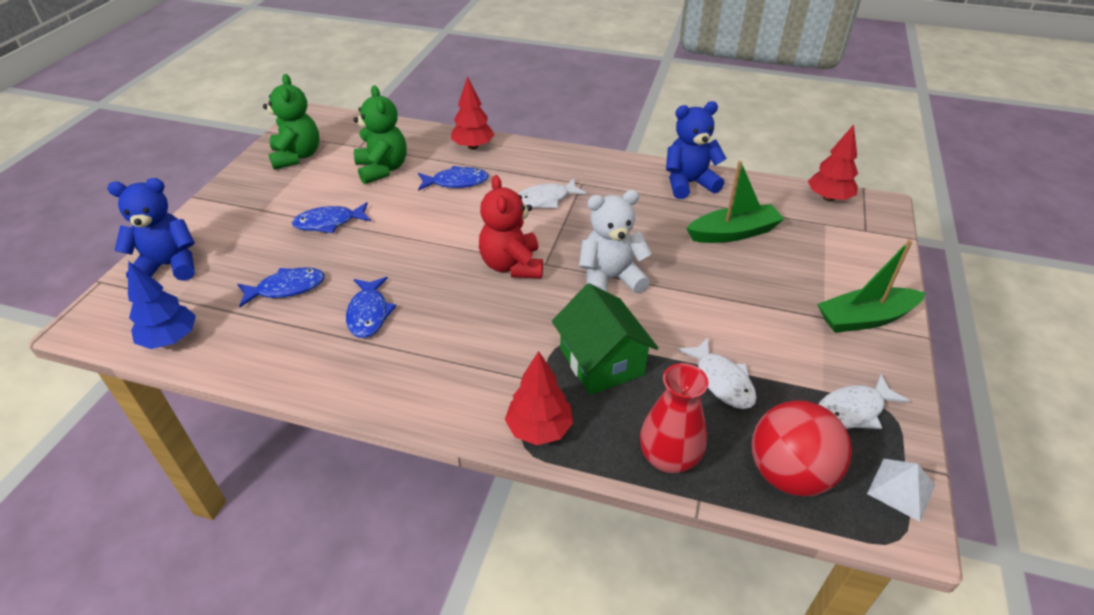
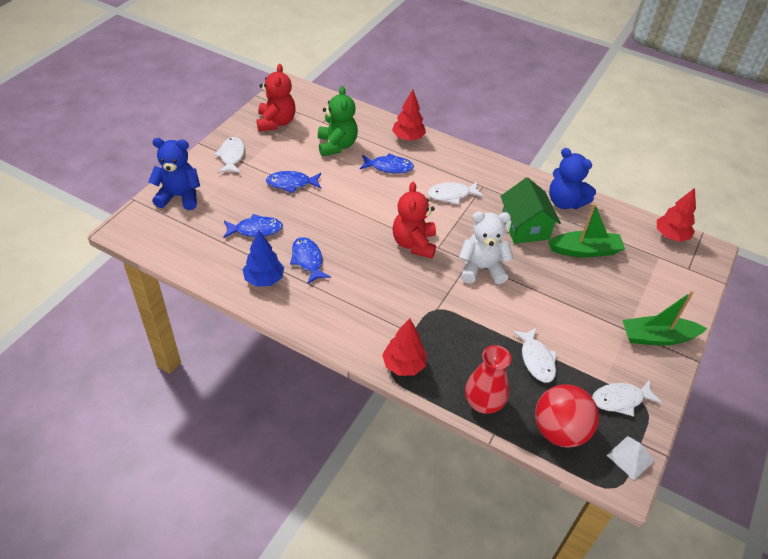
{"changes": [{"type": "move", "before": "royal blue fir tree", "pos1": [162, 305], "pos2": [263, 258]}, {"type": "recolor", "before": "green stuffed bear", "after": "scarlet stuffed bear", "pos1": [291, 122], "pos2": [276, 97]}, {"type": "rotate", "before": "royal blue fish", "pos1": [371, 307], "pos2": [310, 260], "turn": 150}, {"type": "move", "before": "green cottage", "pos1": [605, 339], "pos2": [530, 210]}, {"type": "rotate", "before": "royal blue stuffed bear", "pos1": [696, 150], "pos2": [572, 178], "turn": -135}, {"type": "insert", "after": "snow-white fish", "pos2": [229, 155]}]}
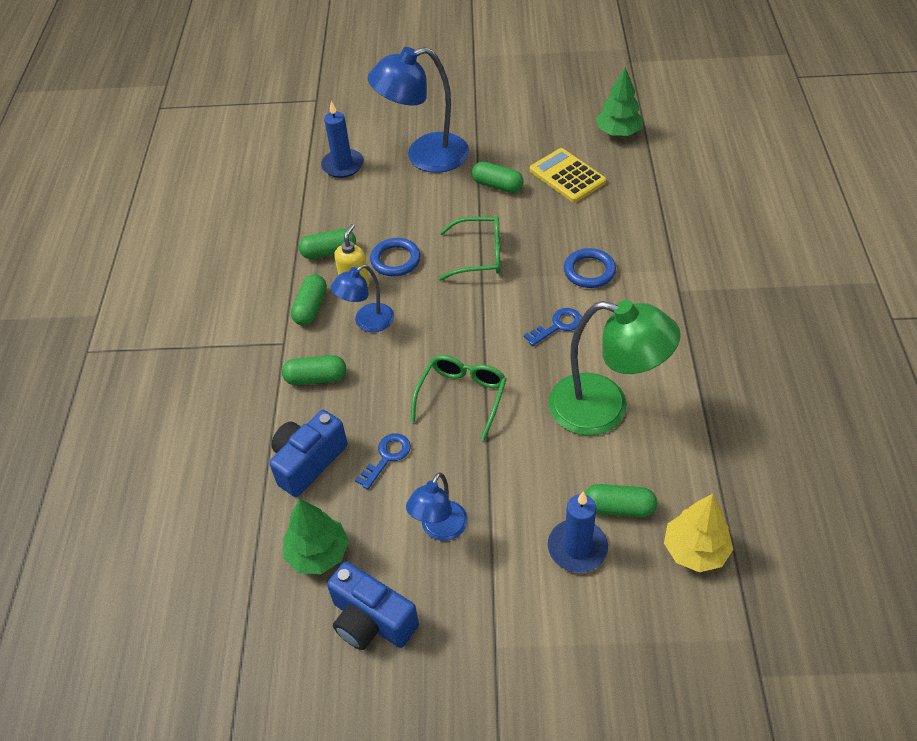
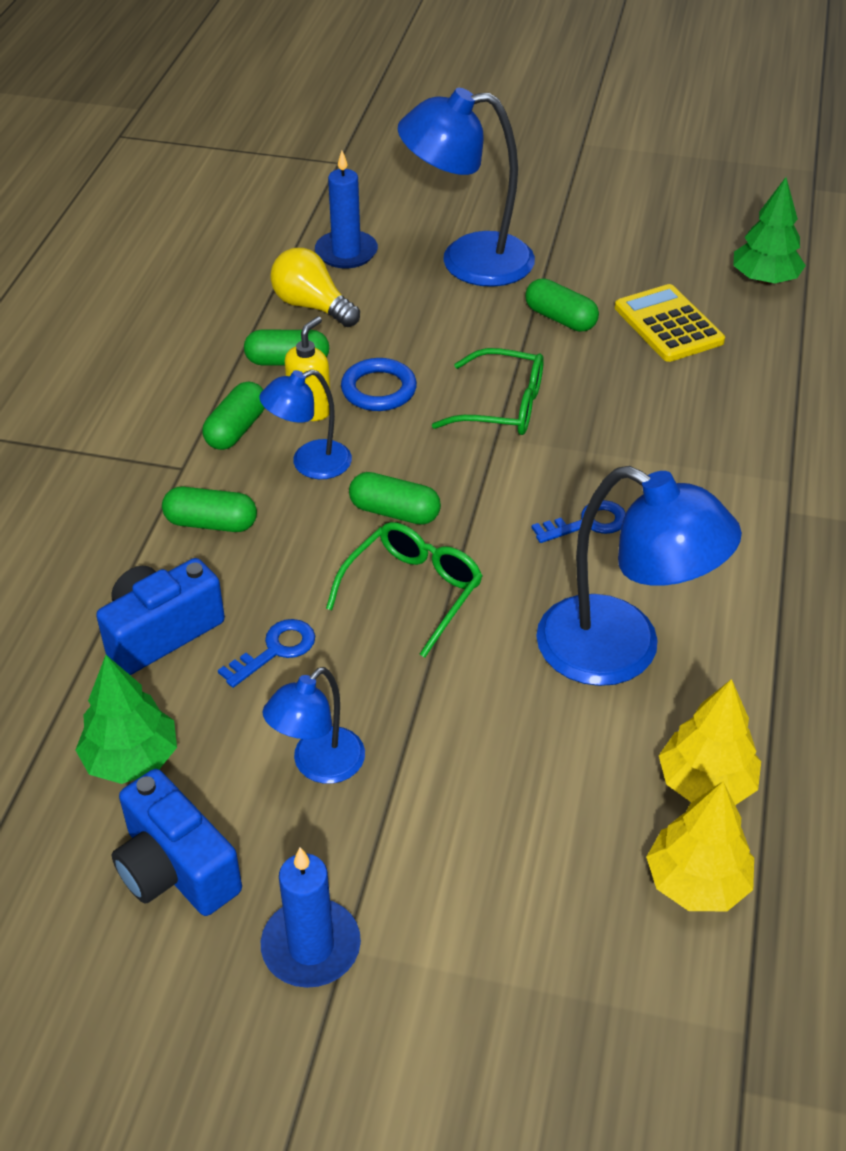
{"changes": [{"type": "recolor", "before": "green desk lamp", "after": "royal blue desk lamp", "pos1": [614, 368], "pos2": [639, 576]}, {"type": "move", "before": "royal blue candle", "pos1": [578, 532], "pos2": [311, 917]}, {"type": "delete", "before": "royal blue hoop", "pos1": [590, 268]}, {"type": "move", "before": "green capsule", "pos1": [621, 501], "pos2": [395, 498]}, {"type": "insert", "after": "yellow bulb", "pos2": [315, 287]}, {"type": "insert", "after": "yellow fir tree", "pos2": [710, 742]}]}
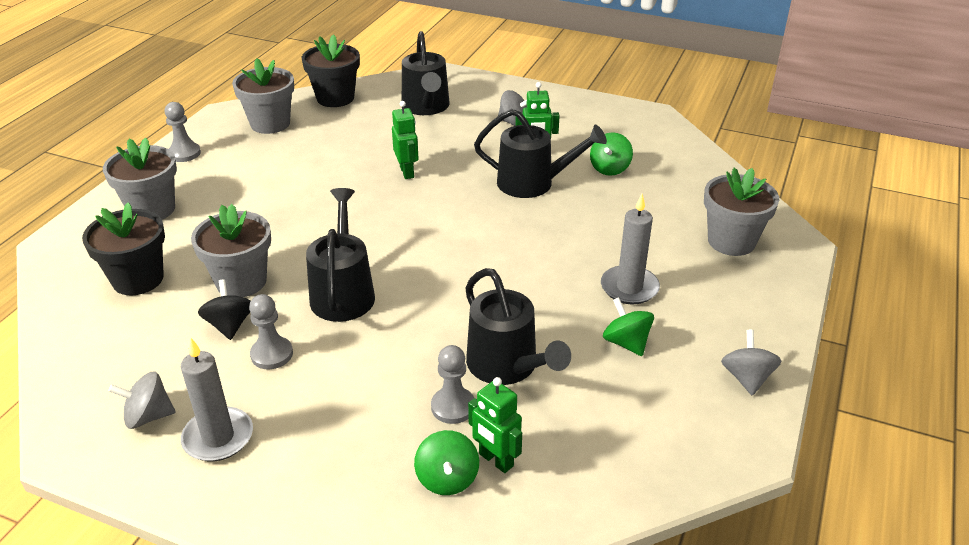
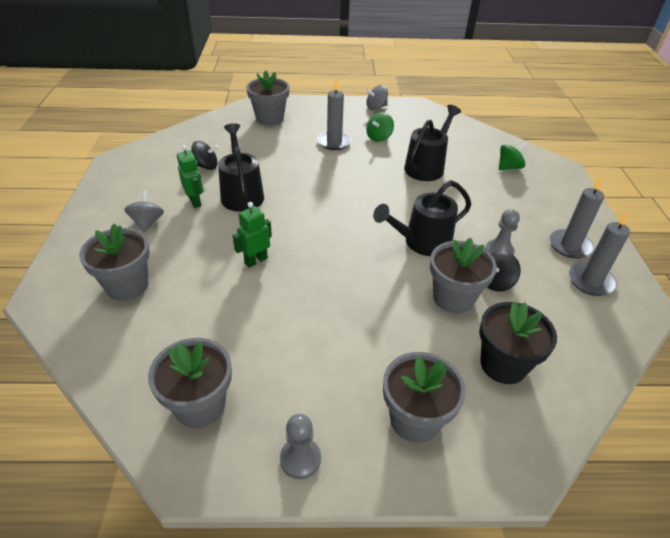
{"changes": [{"type": "replace", "before": "gray spinning top", "after": "gray candle", "pos1": [142, 400], "pos2": [599, 253]}, {"type": "delete", "before": "ebony plant pot", "pos1": [331, 70]}, {"type": "replace", "before": "ebony watering can", "after": "gray plant pot", "pos1": [426, 73], "pos2": [114, 262]}, {"type": "delete", "before": "gray chess pawn", "pos1": [452, 384]}, {"type": "delete", "before": "green robot figure", "pos1": [495, 425]}, {"type": "recolor", "before": "green spinning top", "after": "ebony spinning top", "pos1": [611, 154], "pos2": [205, 155]}]}
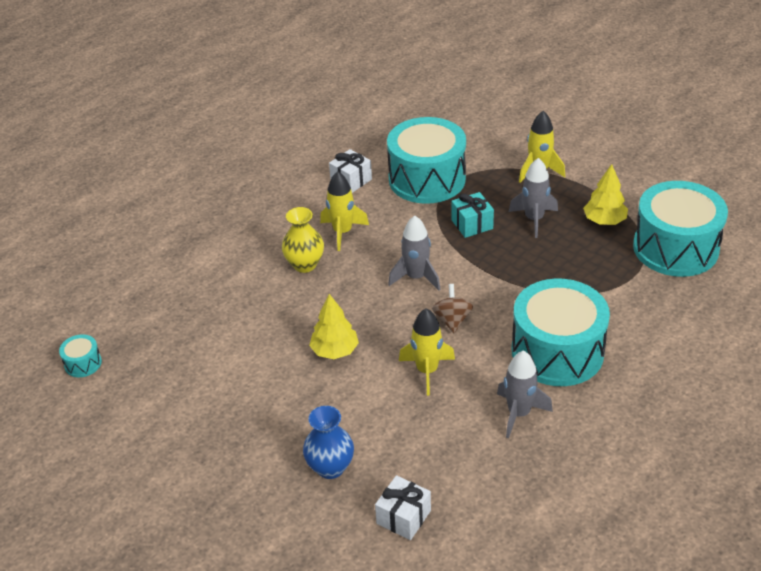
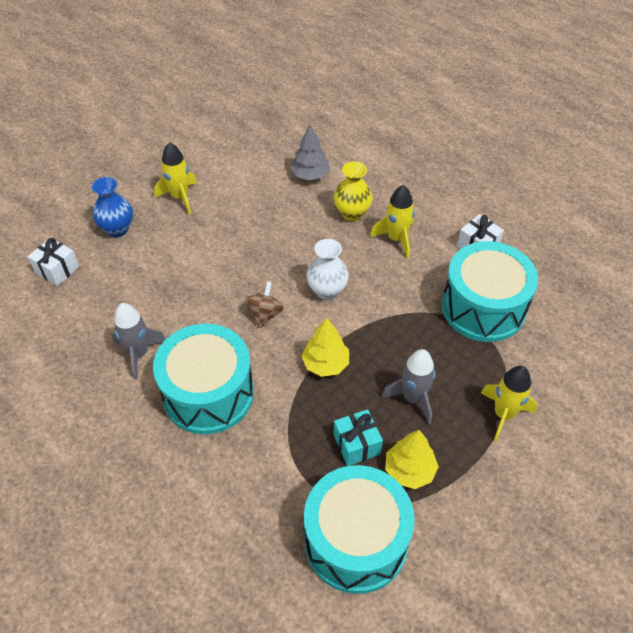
{"changes": [{"type": "delete", "before": "teal snare drum", "pos1": [80, 355]}, {"type": "move", "before": "yellow fir tree", "pos1": [334, 326], "pos2": [325, 347]}, {"type": "replace", "before": "gray toy rocket", "after": "snow-white tall vase", "pos1": [414, 253], "pos2": [328, 269]}, {"type": "move", "before": "yellow toy rocket", "pos1": [427, 352], "pos2": [175, 178]}, {"type": "rotate", "before": "brown spinning top", "pos1": [452, 308], "pos2": [264, 304], "turn": -75}, {"type": "move", "before": "teal gift", "pos1": [472, 215], "pos2": [358, 437]}, {"type": "insert", "after": "gray fir tree", "pos2": [310, 152]}]}
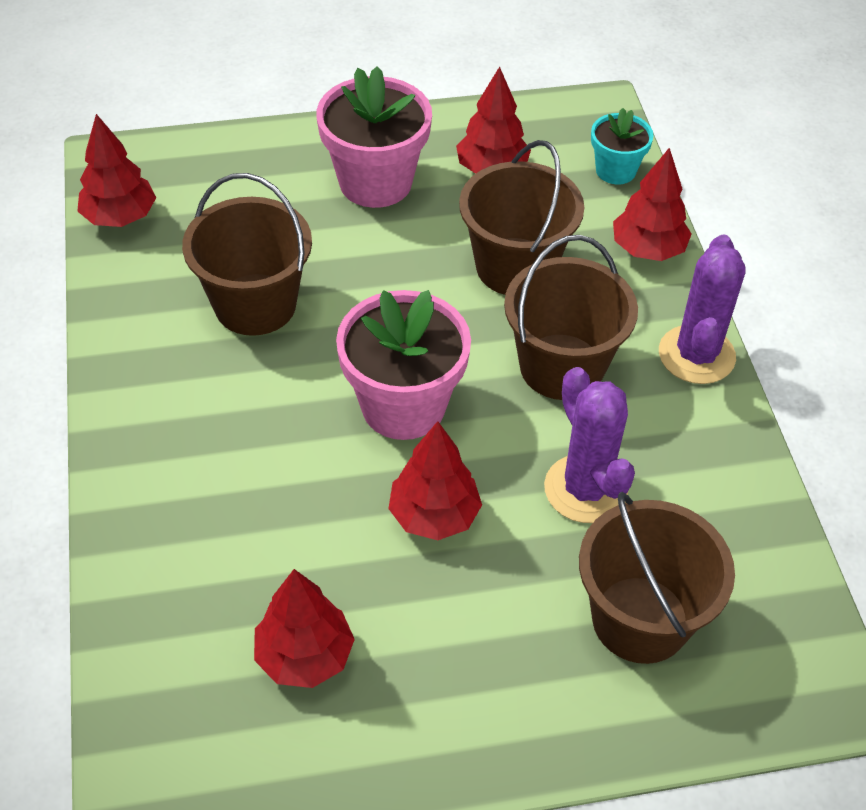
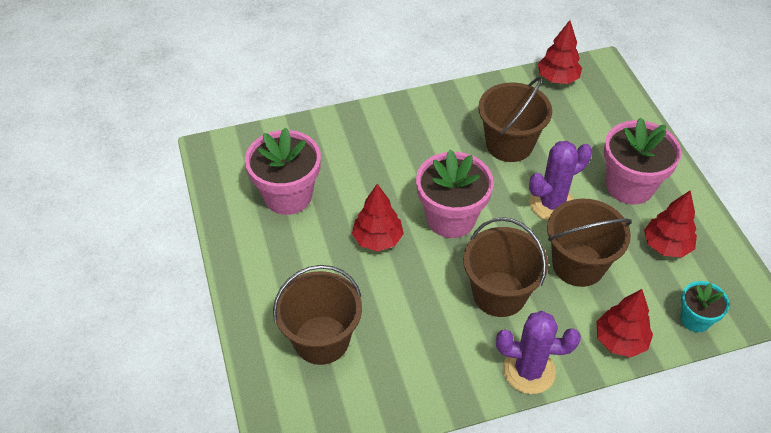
{"changes": [{"type": "replace", "before": "scarlet fir tree", "after": "pink plant pot", "pos1": [304, 628], "pos2": [283, 171]}, {"type": "move", "before": "violet saguaro cactus", "pos1": [589, 445], "pos2": [560, 181]}]}
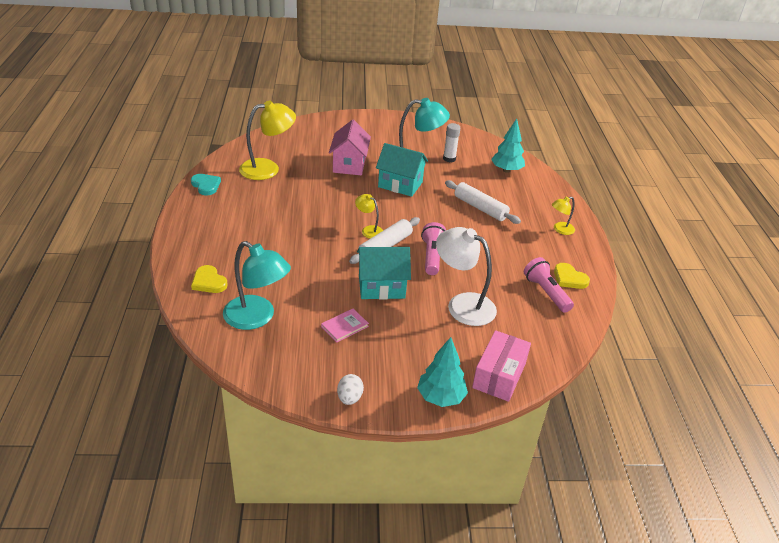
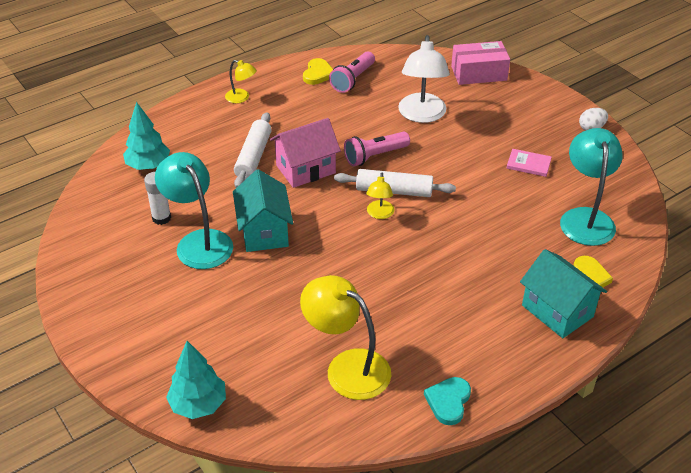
{"changes": [{"type": "move", "before": "pink cottage", "pos1": [350, 147], "pos2": [305, 153]}, {"type": "move", "before": "teal cottage", "pos1": [384, 273], "pos2": [563, 293]}, {"type": "move", "before": "teal fir tree", "pos1": [442, 372], "pos2": [196, 380]}]}
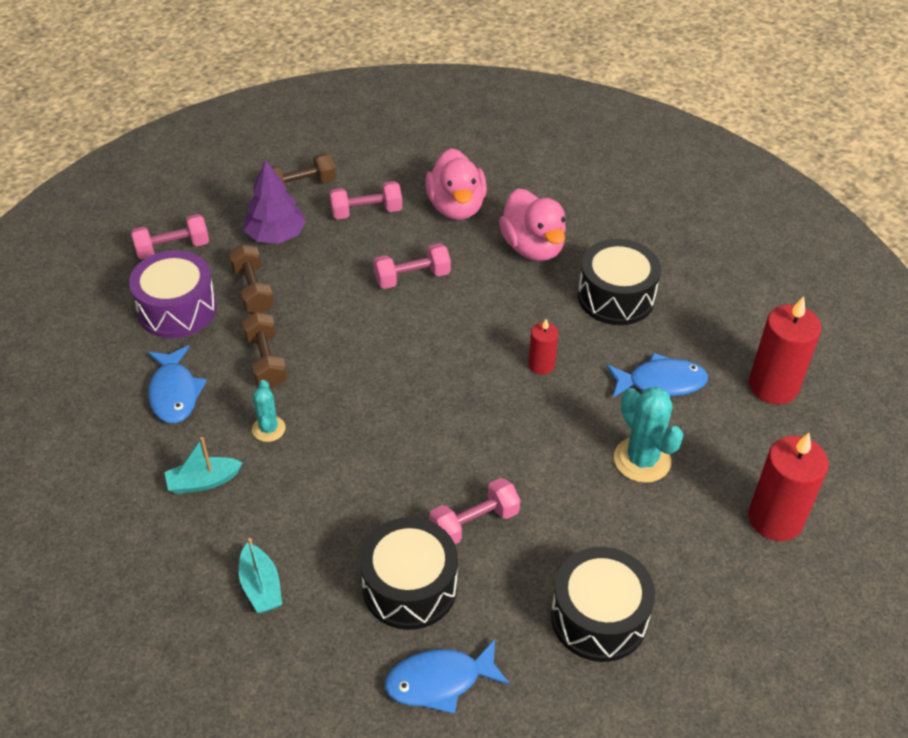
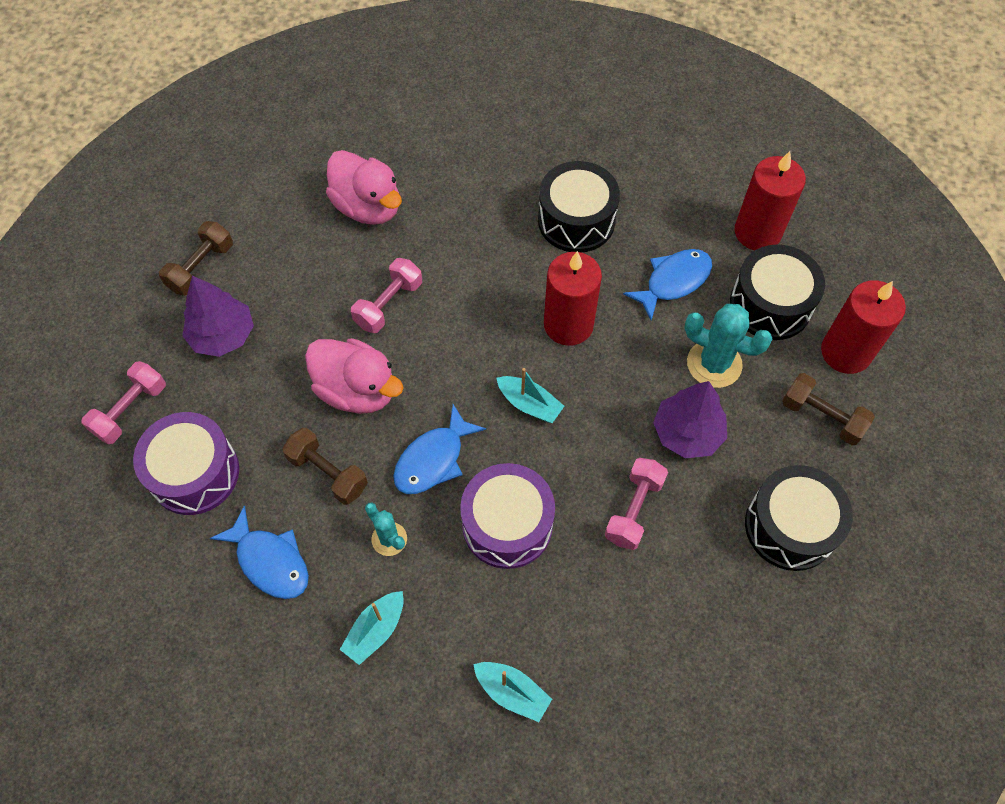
{"changes": [{"type": "move", "before": "brown free weight", "pos1": [251, 278], "pos2": [828, 409]}, {"type": "delete", "before": "pink free weight", "pos1": [365, 200]}, {"type": "move", "before": "ebony snare drum", "pos1": [409, 573], "pos2": [777, 292]}, {"type": "move", "before": "royal blue fish", "pos1": [447, 676], "pos2": [439, 449]}, {"type": "move", "before": "pink duck", "pos1": [532, 225], "pos2": [354, 376]}, {"type": "resize", "before": "scarlet candle", "pos1": [543, 347], "pos2": [573, 298], "scale": 1.86}, {"type": "insert", "after": "violet snare drum", "pos2": [507, 516]}, {"type": "insert", "after": "teal sailboat", "pos2": [530, 395]}, {"type": "insert", "after": "violet fir tree", "pos2": [690, 419]}]}
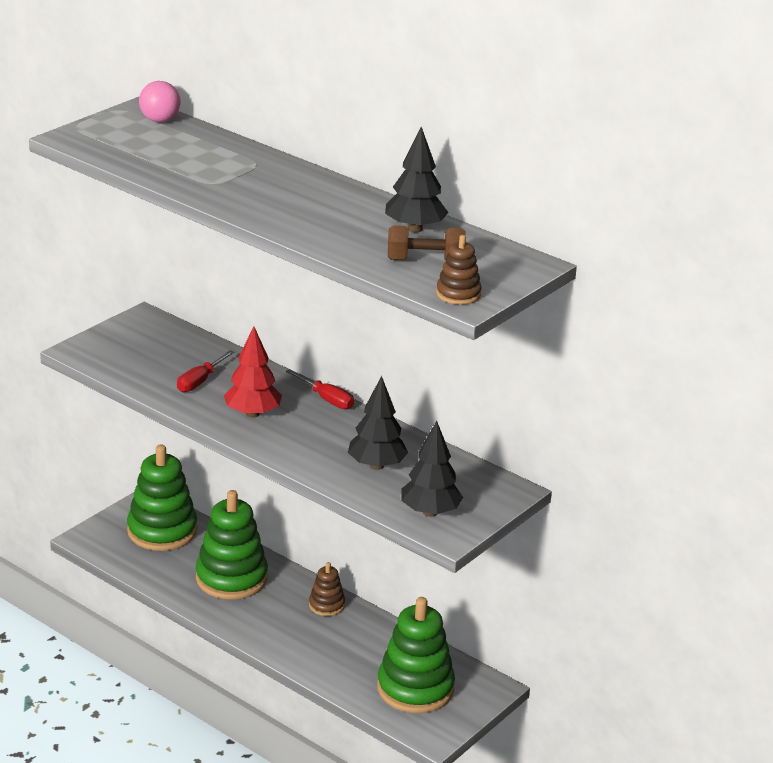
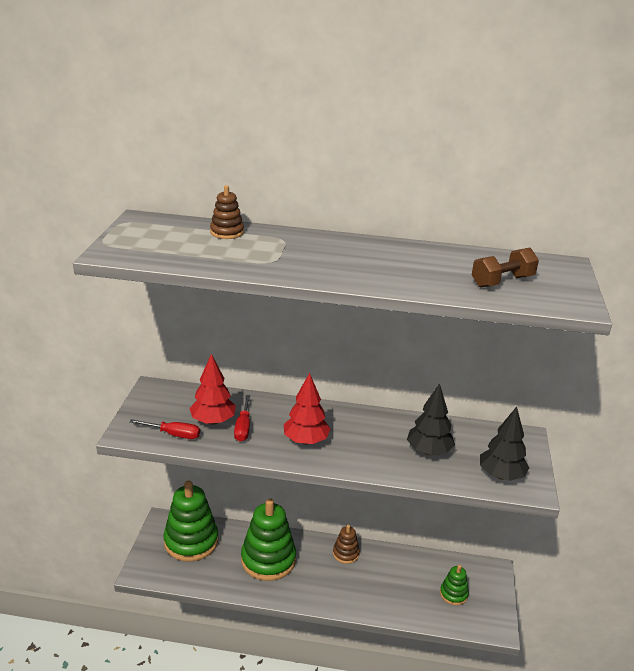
{"changes": [{"type": "delete", "before": "pink ball", "pos1": [159, 101]}, {"type": "move", "before": "scarlet flat screwdriver", "pos1": [320, 389], "pos2": [164, 429]}, {"type": "resize", "before": "green stacking toy", "pos1": [416, 655], "pos2": [454, 585], "scale": 0.49}, {"type": "delete", "before": "ebony fir tree", "pos1": [417, 179]}, {"type": "move", "before": "brown stacking toy", "pos1": [459, 270], "pos2": [227, 212]}, {"type": "insert", "after": "scarlet fir tree", "pos2": [212, 389]}]}
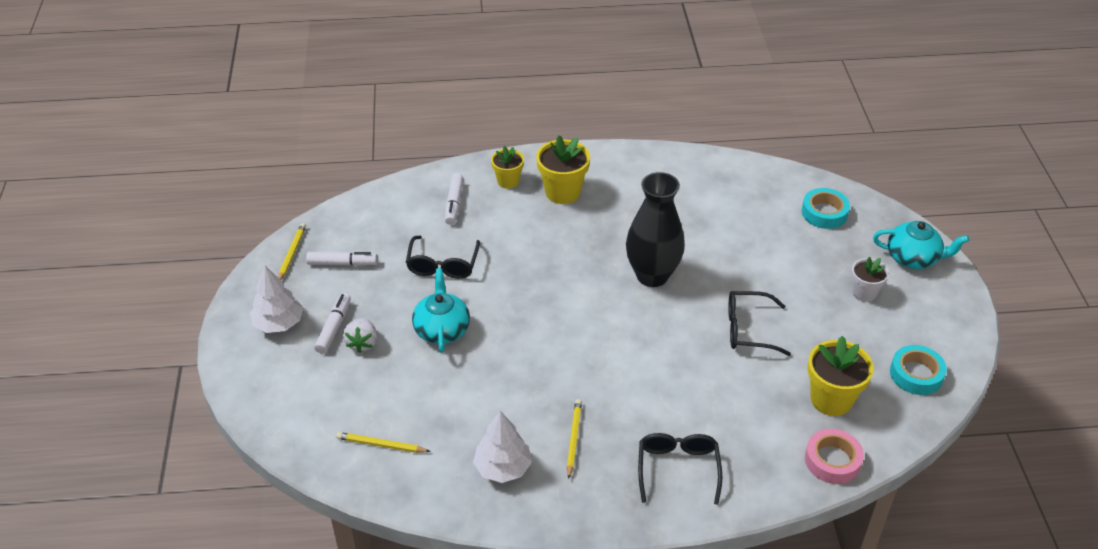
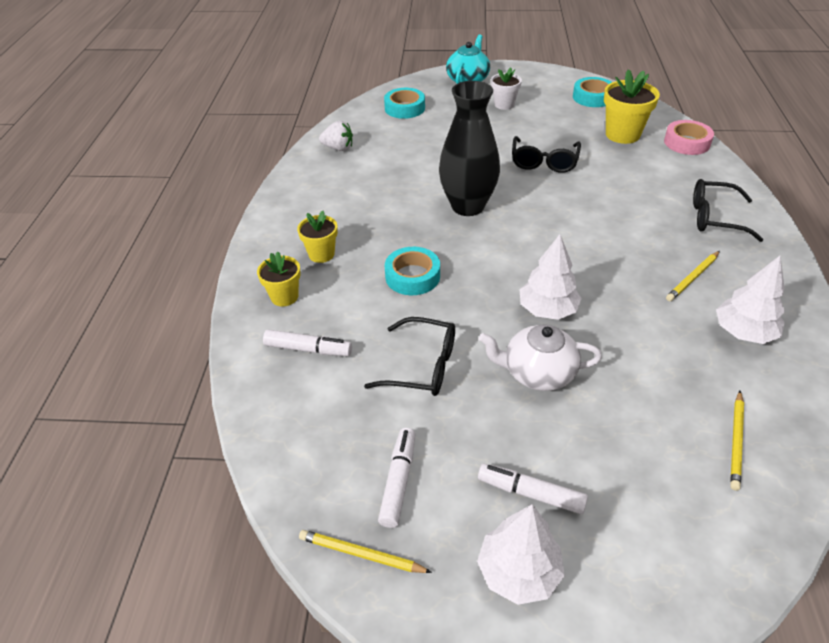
{"changes": [{"type": "move", "before": "snow-white toy strawberry", "pos1": [360, 335], "pos2": [336, 136]}, {"type": "recolor", "before": "teal tea pot", "after": "snow-white tea pot", "pos1": [441, 310], "pos2": [540, 357]}, {"type": "resize", "before": "yellow plant pot", "pos1": [563, 169], "pos2": [317, 237], "scale": 0.63}, {"type": "rotate", "before": "yellow wooden pencil", "pos1": [574, 439], "pos2": [693, 276], "turn": -60}, {"type": "insert", "after": "teal tape", "pos2": [412, 271]}, {"type": "insert", "after": "snow-white fir tree", "pos2": [550, 277]}]}
